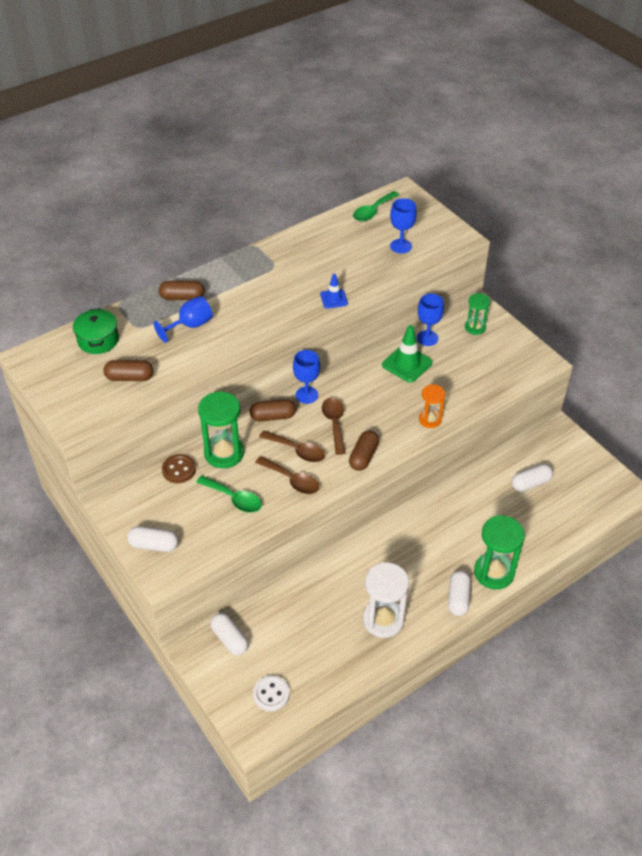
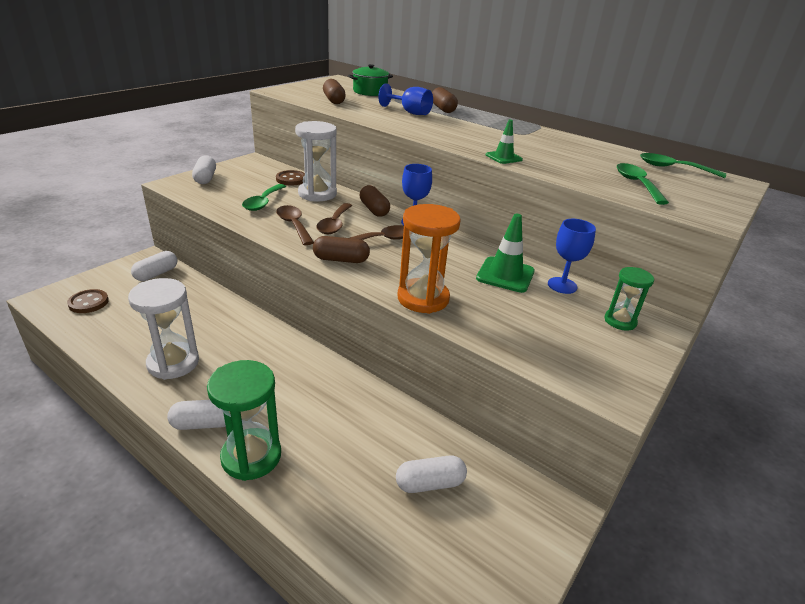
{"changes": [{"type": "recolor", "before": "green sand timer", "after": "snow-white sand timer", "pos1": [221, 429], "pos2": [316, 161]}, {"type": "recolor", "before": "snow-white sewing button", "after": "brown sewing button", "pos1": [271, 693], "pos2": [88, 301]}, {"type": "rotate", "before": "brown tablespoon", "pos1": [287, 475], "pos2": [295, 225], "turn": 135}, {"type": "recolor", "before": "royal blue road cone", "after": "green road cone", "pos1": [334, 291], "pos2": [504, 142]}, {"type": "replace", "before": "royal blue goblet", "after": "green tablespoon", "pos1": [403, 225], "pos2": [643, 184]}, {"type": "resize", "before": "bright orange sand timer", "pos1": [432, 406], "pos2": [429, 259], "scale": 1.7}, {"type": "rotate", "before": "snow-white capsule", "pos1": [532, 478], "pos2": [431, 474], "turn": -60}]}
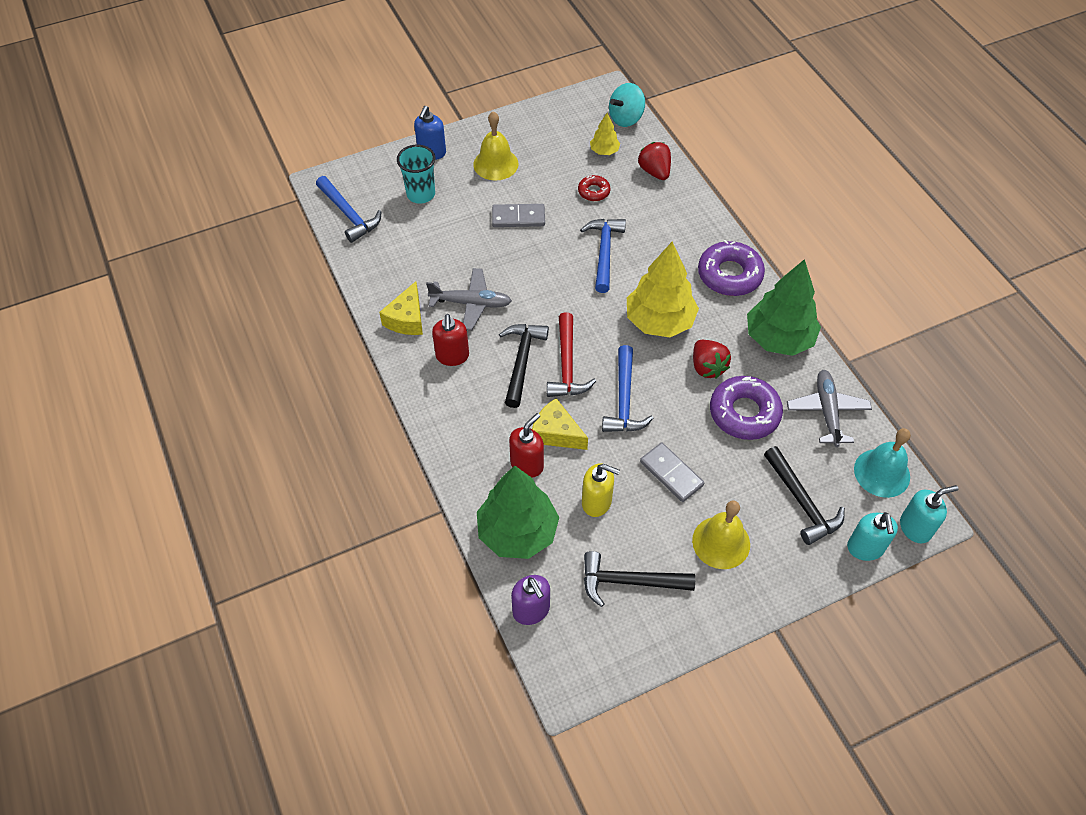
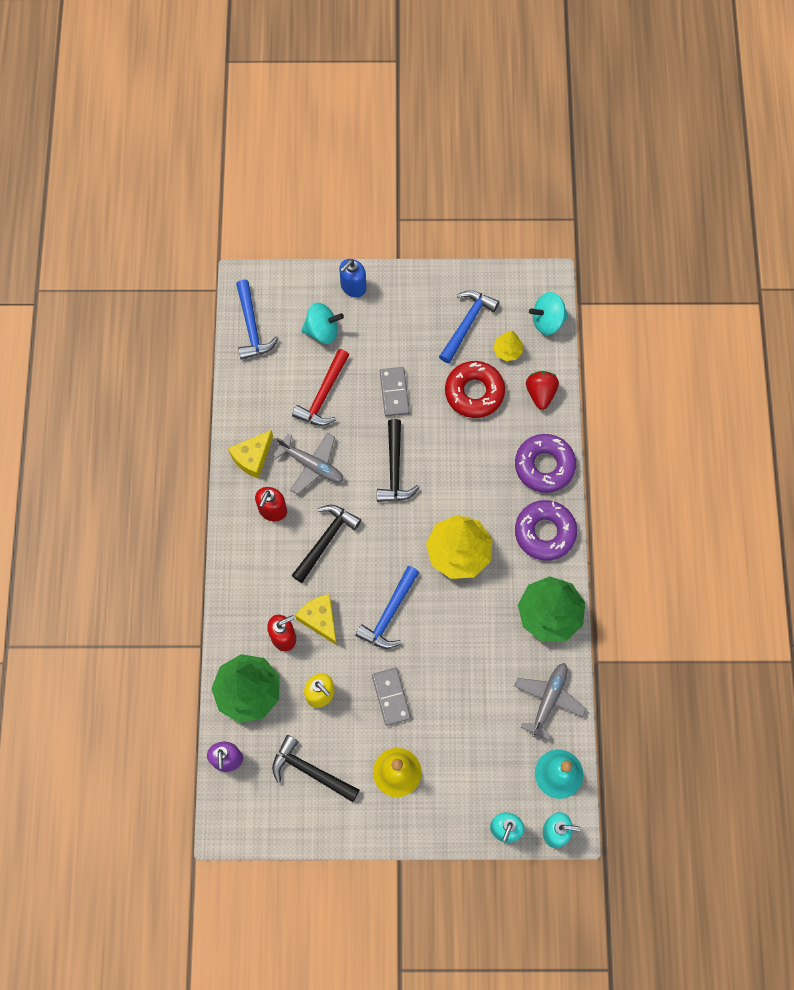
{"changes": [{"type": "replace", "before": "teal cup", "after": "teal spinning top", "pos1": [416, 174], "pos2": [322, 323]}, {"type": "delete", "before": "yellow school bell", "pos1": [496, 146]}, {"type": "rotate", "before": "gray domino", "pos1": [518, 215], "pos2": [395, 391], "turn": 60}, {"type": "move", "before": "scarlet carpenter's hammer", "pos1": [571, 354], "pos2": [320, 387]}, {"type": "resize", "before": "scarlet doughnut", "pos1": [594, 188], "pos2": [475, 389], "scale": 1.91}, {"type": "move", "before": "royal blue carpenter's hammer", "pos1": [603, 256], "pos2": [469, 326]}, {"type": "delete", "before": "scarlet toy strawberry", "pos1": [712, 359]}, {"type": "move", "before": "violet doughnut", "pos1": [746, 408], "pos2": [545, 463]}, {"type": "move", "before": "ebony carpenter's hammer", "pos1": [804, 495], "pos2": [398, 460]}]}
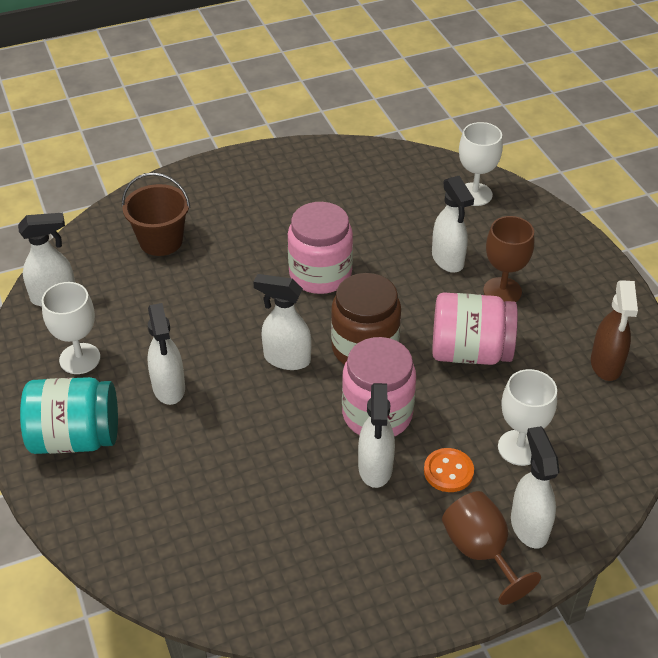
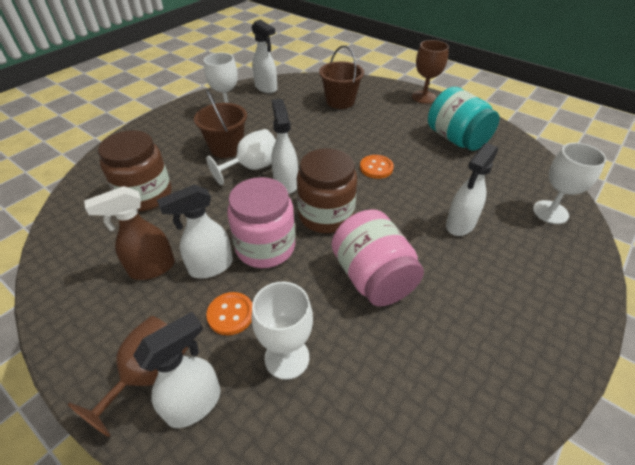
{"changes": [{"type": "move", "before": "teal jam jar", "pos1": [69, 415], "pos2": [464, 119]}, {"type": "replace", "before": "snow-white spray cleaner", "after": "brown bucket", "pos1": [166, 354], "pos2": [220, 124]}, {"type": "replace", "before": "pink jam jar", "after": "bright orange sewing button", "pos1": [320, 248], "pos2": [377, 167]}, {"type": "move", "before": "brown goblet", "pos1": [508, 259], "pos2": [430, 72]}, {"type": "move", "before": "brown spray cleaner", "pos1": [614, 330], "pos2": [129, 233]}, {"type": "insert", "after": "brown jam jar", "pos2": [135, 171]}, {"type": "insert", "after": "snow-white goblet", "pos2": [241, 157]}]}
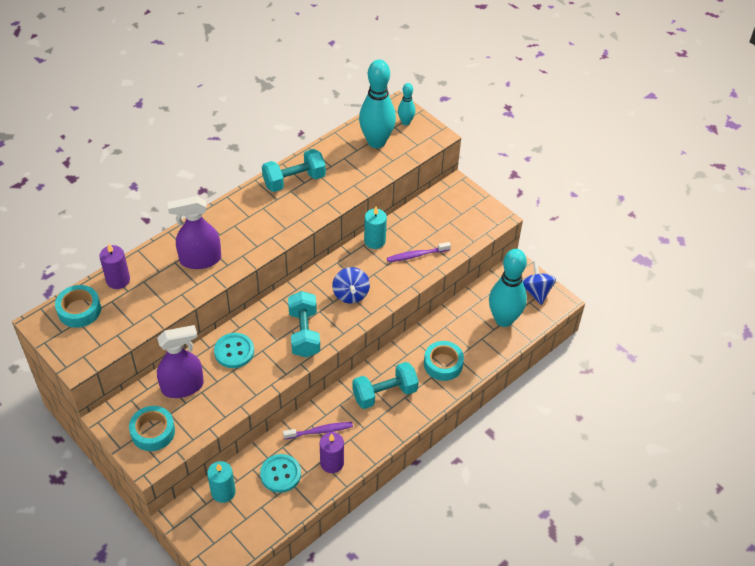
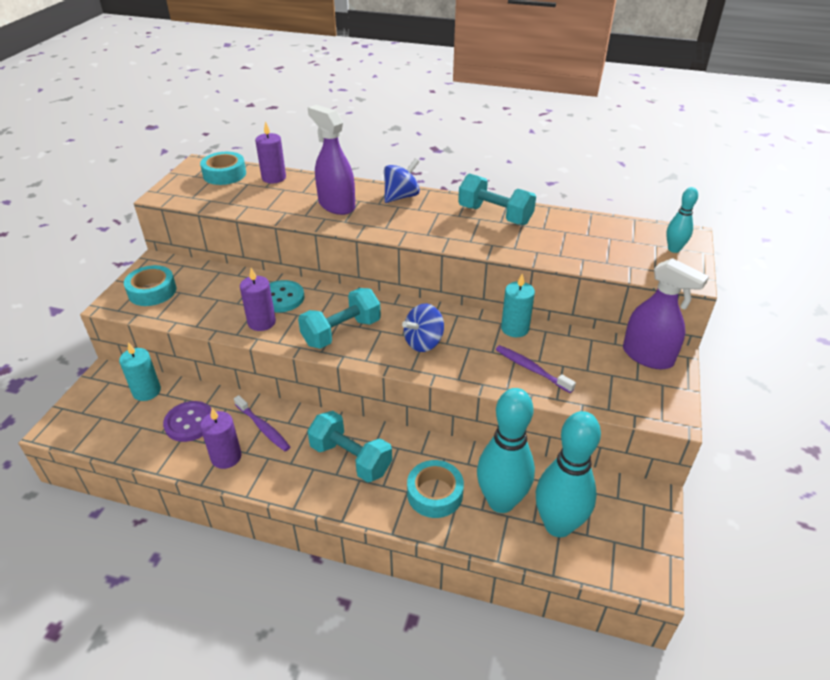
{"changes": [{"type": "move", "before": "violet spray cleaner", "pos1": [180, 361], "pos2": [666, 313]}, {"type": "recolor", "before": "teal sewing button", "after": "violet sewing button", "pos1": [280, 473], "pos2": [187, 421]}, {"type": "move", "before": "teal bowling pin", "pos1": [377, 103], "pos2": [506, 450]}, {"type": "move", "before": "royal blue spinning top", "pos1": [539, 283], "pos2": [402, 180]}, {"type": "insert", "after": "violet candle", "pos2": [258, 299]}]}
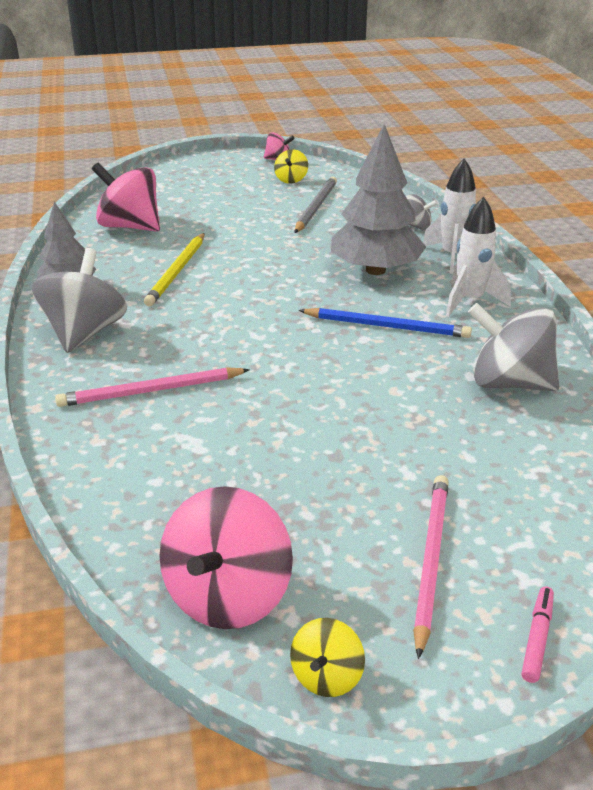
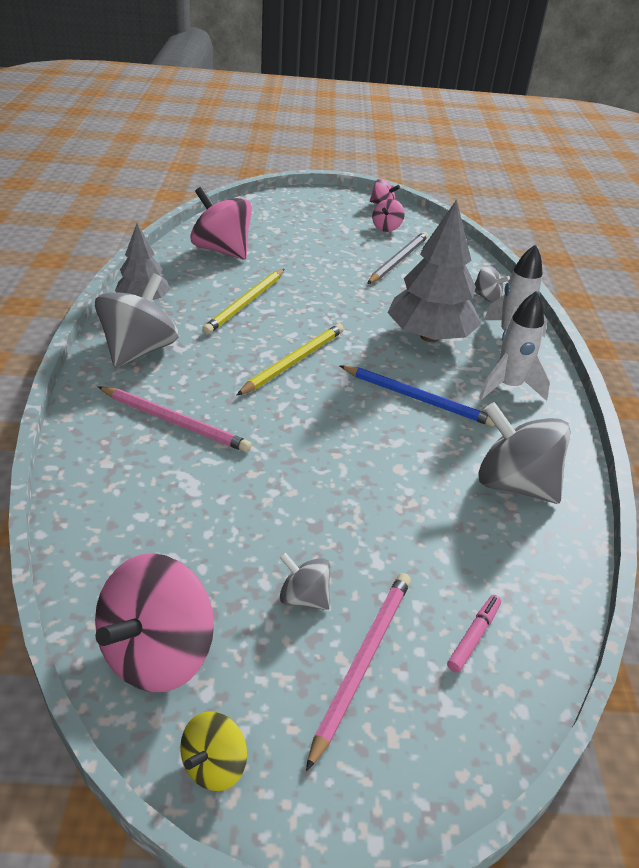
{"changes": [{"type": "rotate", "before": "pink wooden pencil", "pos1": [152, 387], "pos2": [175, 419], "turn": -150}, {"type": "recolor", "before": "yellow spinning top", "after": "pink spinning top", "pos1": [291, 166], "pos2": [388, 215]}, {"type": "move", "before": "pink marker pen", "pos1": [538, 634], "pos2": [474, 634]}, {"type": "insert", "after": "yellow wooden pencil", "pos2": [290, 360]}, {"type": "insert", "after": "gray spinning top", "pos2": [305, 581]}]}
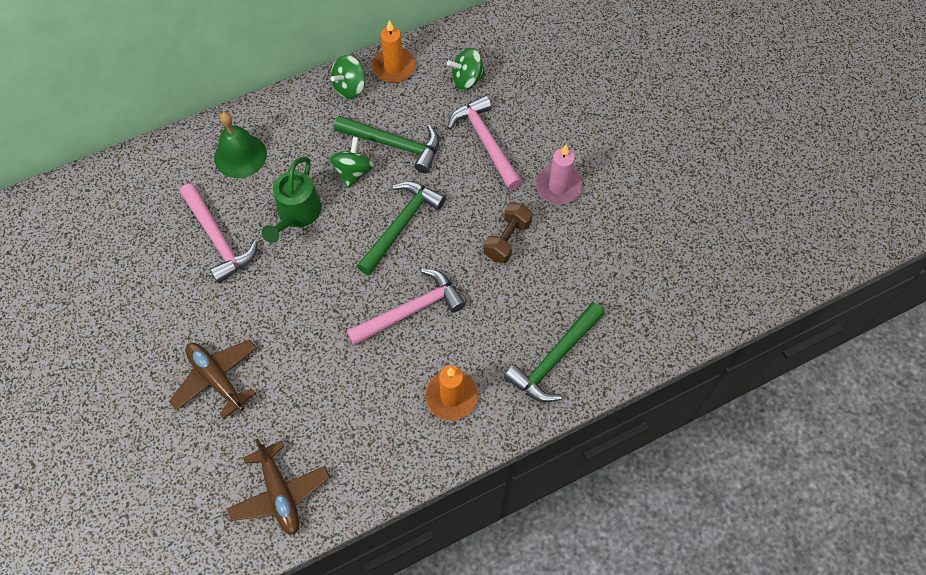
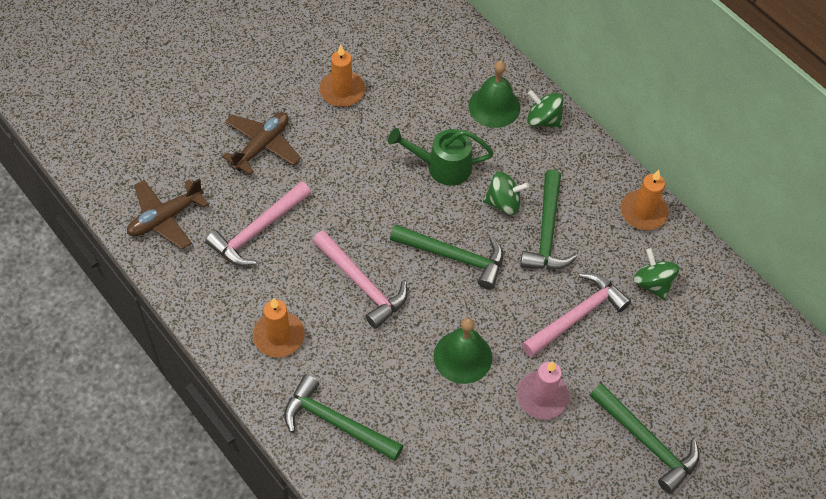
{"changes": [{"type": "move", "before": "pink carpenter's hammer", "pos1": [219, 233], "pos2": [258, 223]}, {"type": "move", "before": "green spinning top", "pos1": [348, 77], "pos2": [545, 109]}, {"type": "replace", "before": "brown free weight", "after": "green school bell", "pos1": [508, 232], "pos2": [463, 351]}, {"type": "insert", "after": "bright orange candle", "pos2": [342, 76]}, {"type": "insert", "after": "green carpenter's hammer", "pos2": [644, 438]}]}
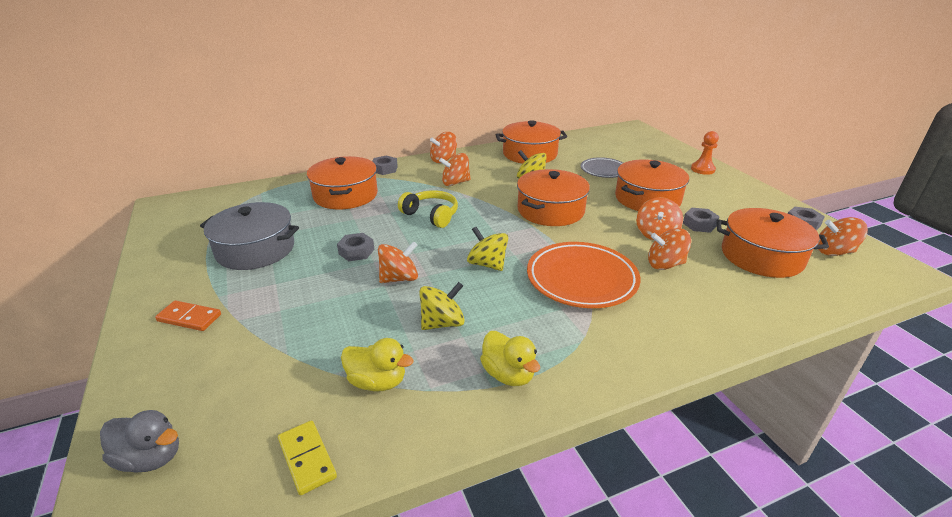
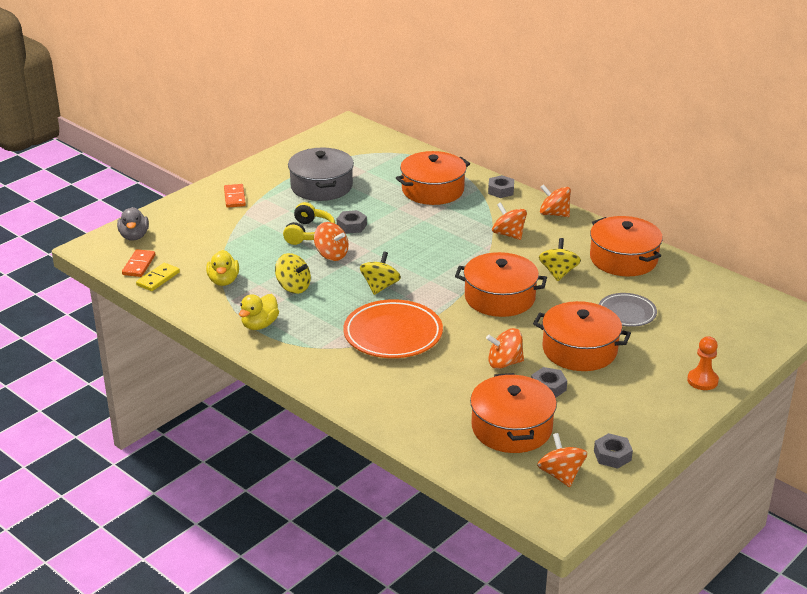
{"changes": [{"type": "move", "before": "yellow over-ear headphones", "pos1": [428, 209], "pos2": [309, 223]}, {"type": "delete", "before": "bright orange spinning top", "pos1": [669, 249]}, {"type": "insert", "after": "bright orange domino", "pos2": [138, 263]}]}
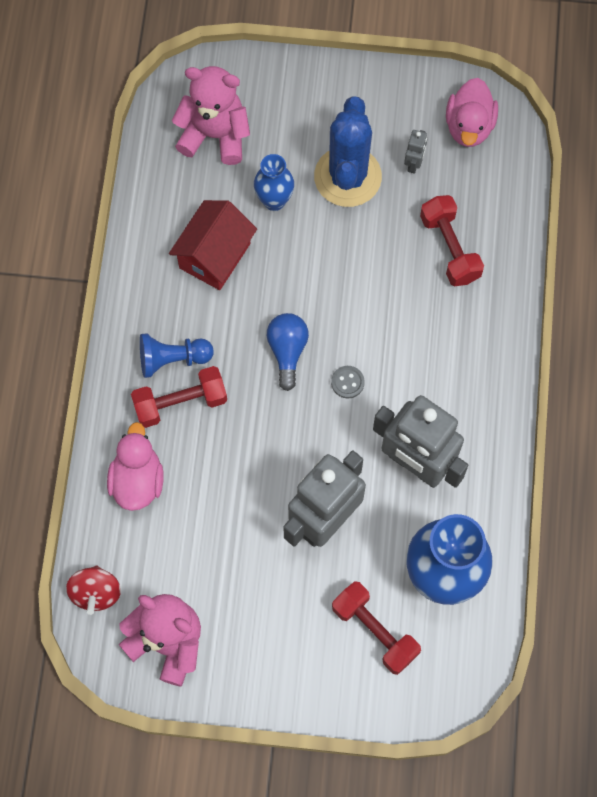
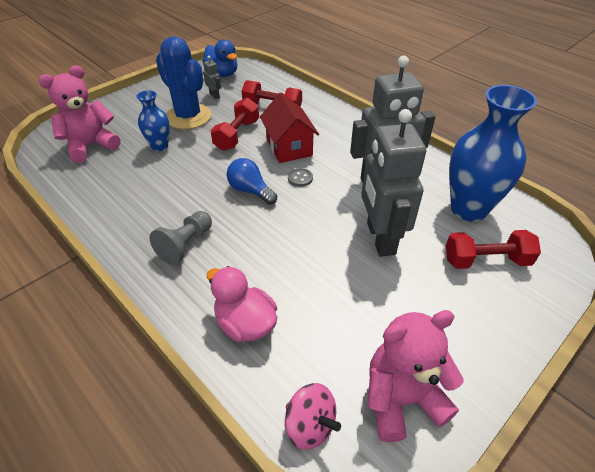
{"changes": [{"type": "recolor", "before": "scarlet spinning top", "after": "pink spinning top", "pos1": [93, 590], "pos2": [313, 416]}, {"type": "move", "before": "scarlet free weight", "pos1": [179, 397], "pos2": [234, 124]}, {"type": "recolor", "before": "royal blue chess pawn", "after": "gray chess pawn", "pos1": [177, 355], "pos2": [180, 238]}, {"type": "move", "before": "scarlet cottage", "pos1": [213, 245], "pos2": [289, 127]}, {"type": "recolor", "before": "pink duck", "after": "royal blue duck", "pos1": [472, 112], "pos2": [219, 58]}]}
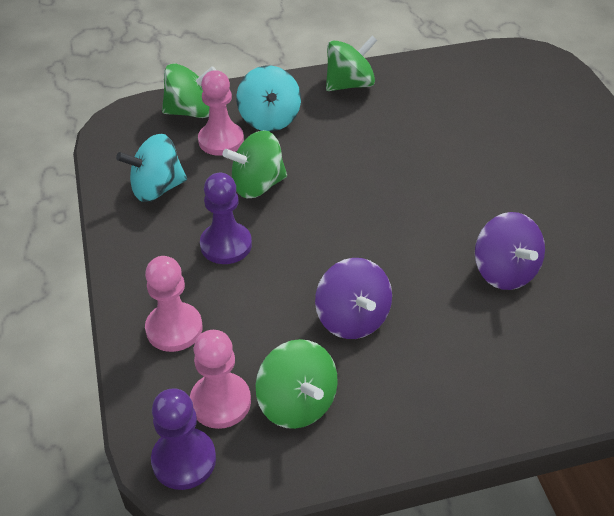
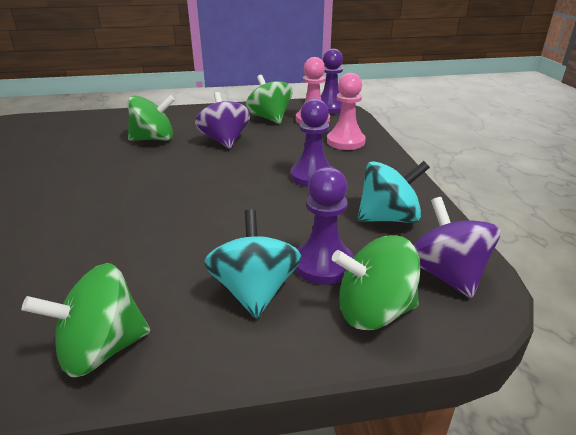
{"changes": [{"type": "recolor", "before": "pink chess pawn", "after": "violet chess pawn", "pos1": [221, 113], "pos2": [324, 226]}, {"type": "move", "before": "green spinning top", "pos1": [255, 164], "pos2": [151, 118]}, {"type": "move", "before": "violet spinning top", "pos1": [510, 251], "pos2": [457, 247]}]}
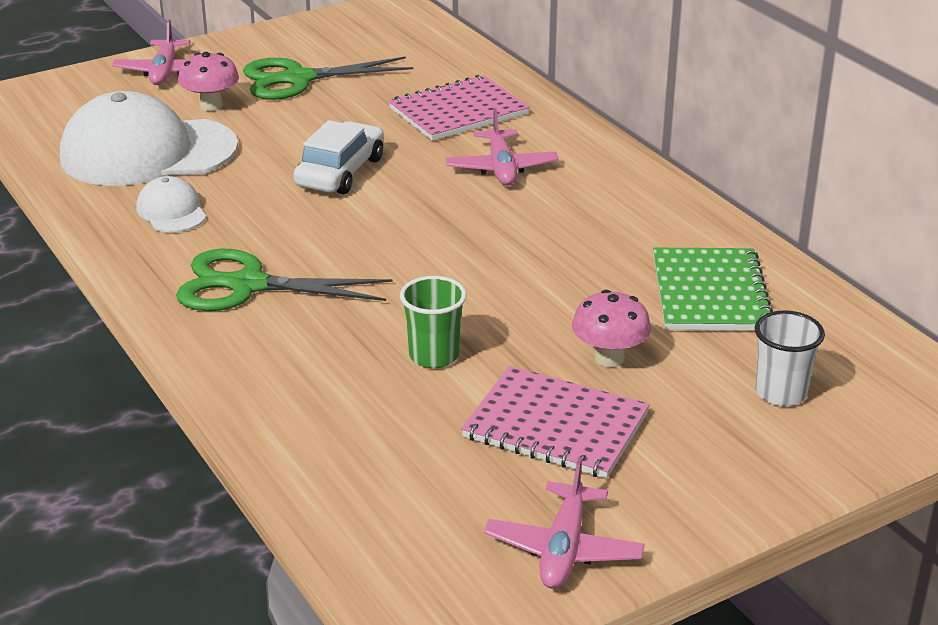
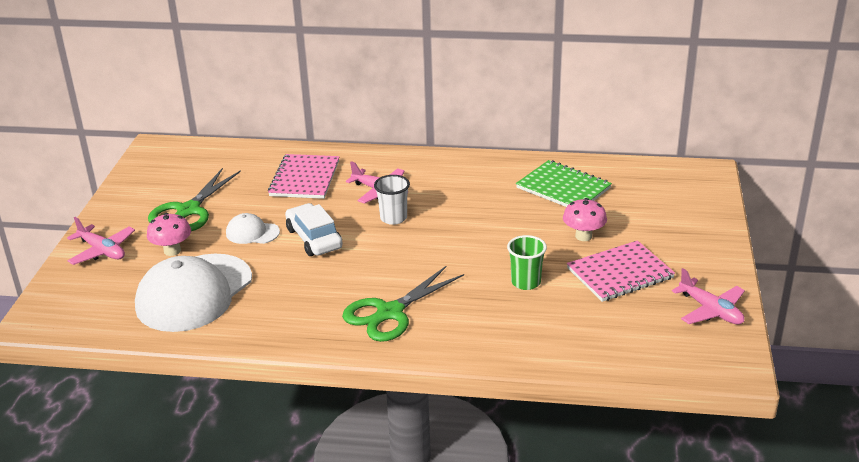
{"changes": [{"type": "move", "before": "snow-white peaked cap", "pos1": [171, 204], "pos2": [253, 228]}, {"type": "move", "before": "snow-white cup", "pos1": [790, 358], "pos2": [392, 200]}]}
